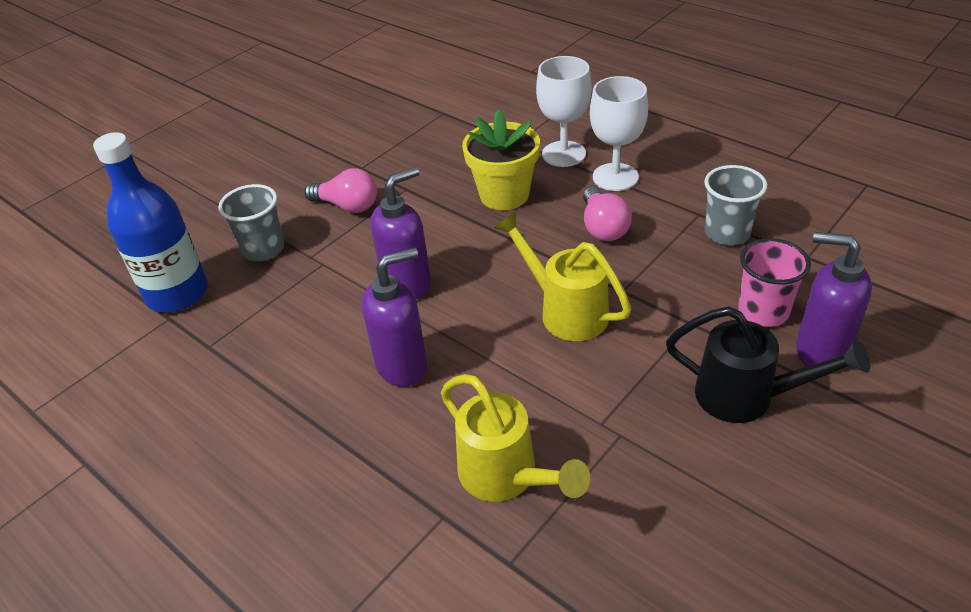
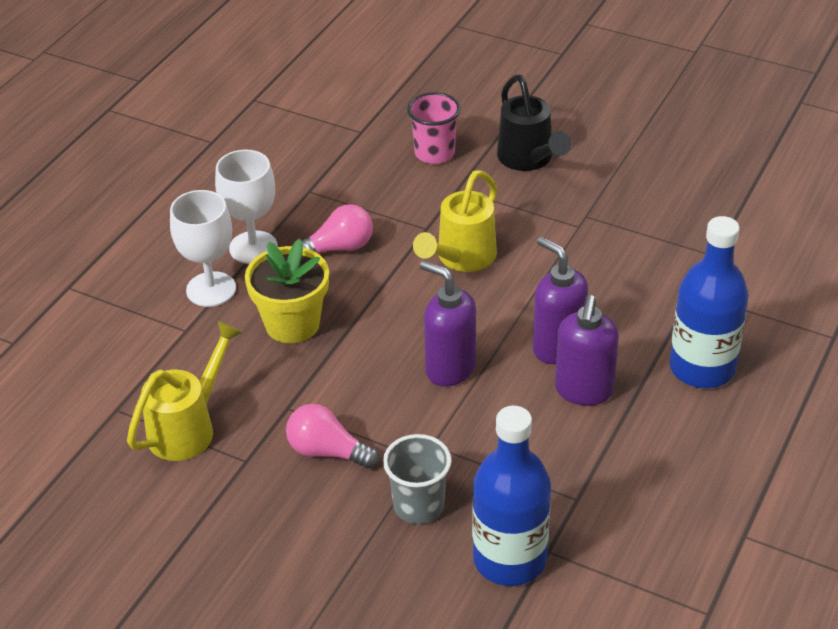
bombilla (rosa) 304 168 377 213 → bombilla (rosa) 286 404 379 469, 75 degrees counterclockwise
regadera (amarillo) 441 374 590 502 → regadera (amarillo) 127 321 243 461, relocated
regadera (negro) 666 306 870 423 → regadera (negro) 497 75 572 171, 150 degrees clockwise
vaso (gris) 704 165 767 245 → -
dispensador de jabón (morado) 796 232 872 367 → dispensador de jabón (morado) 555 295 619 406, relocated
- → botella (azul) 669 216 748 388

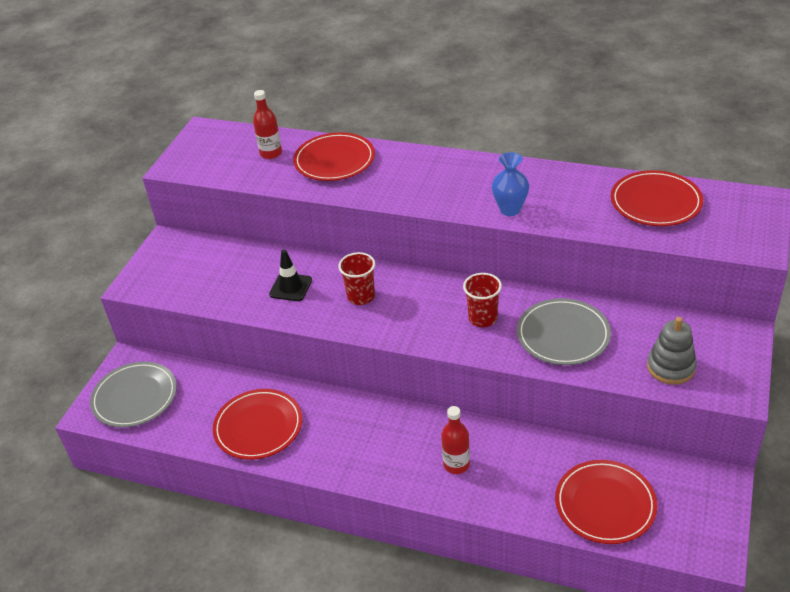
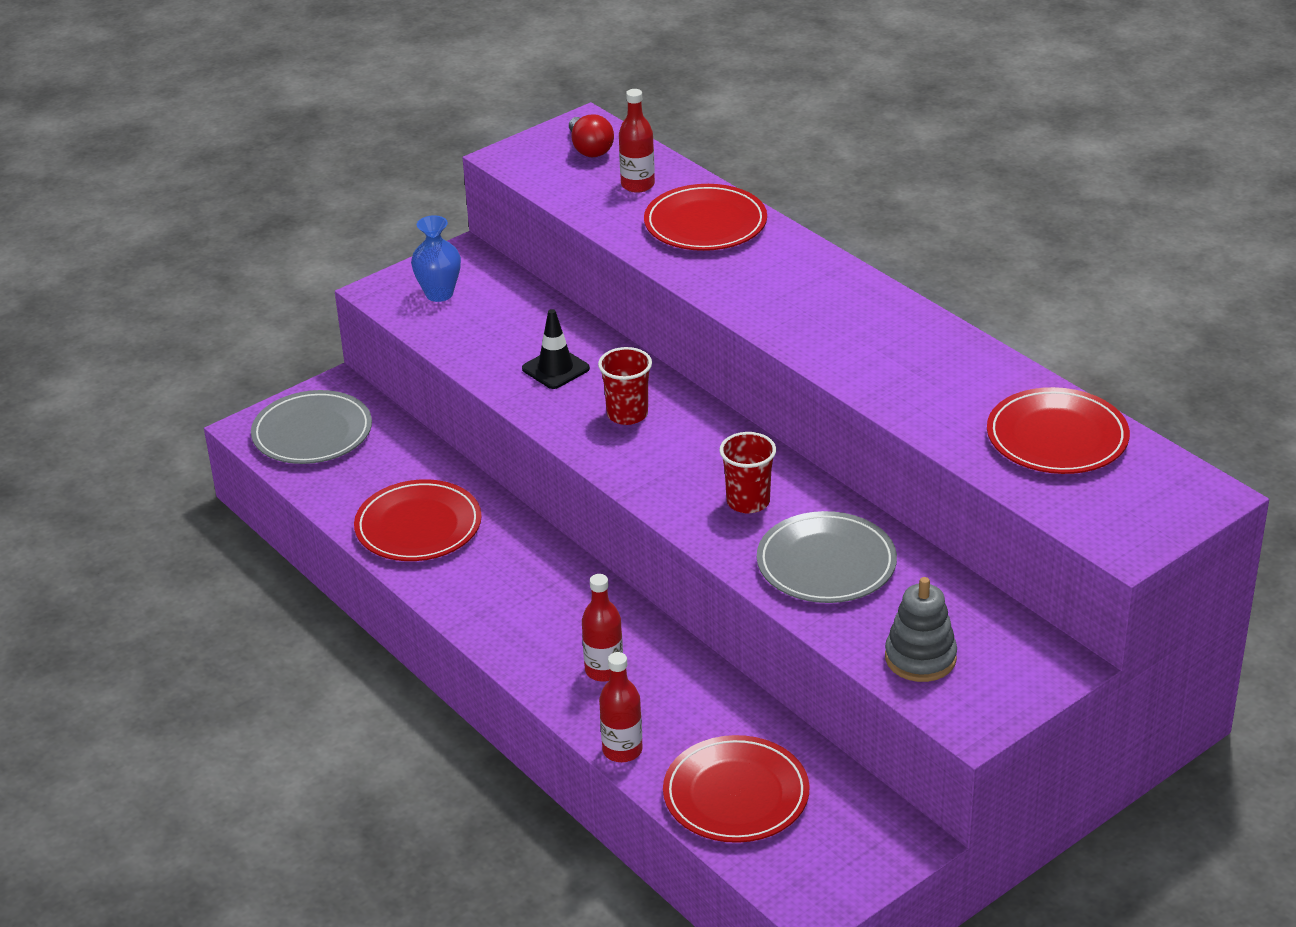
florero (azul) 492 152 529 216 → florero (azul) 411 215 461 302, relocated
- → bombilla (rojo) 569 114 614 158
- → botella (rojo) 599 652 643 762

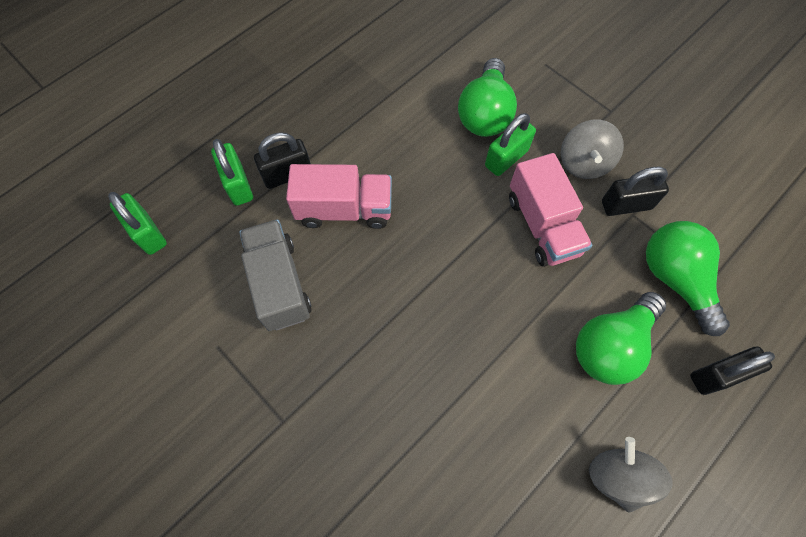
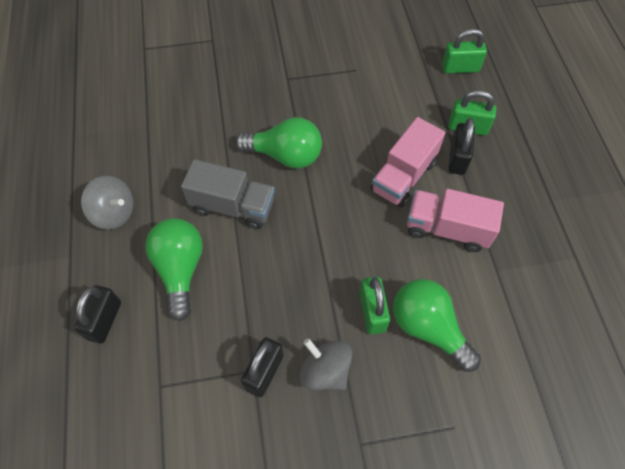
camión (gris) 239 219 312 331 → camión (gris) 181 159 275 229, relocated
camión (rosa) 509 153 592 267 → camión (rosa) 407 189 504 252, relocated
bombilla (verde) 646 221 730 336 → bombilla (verde) 235 117 322 169, relocated

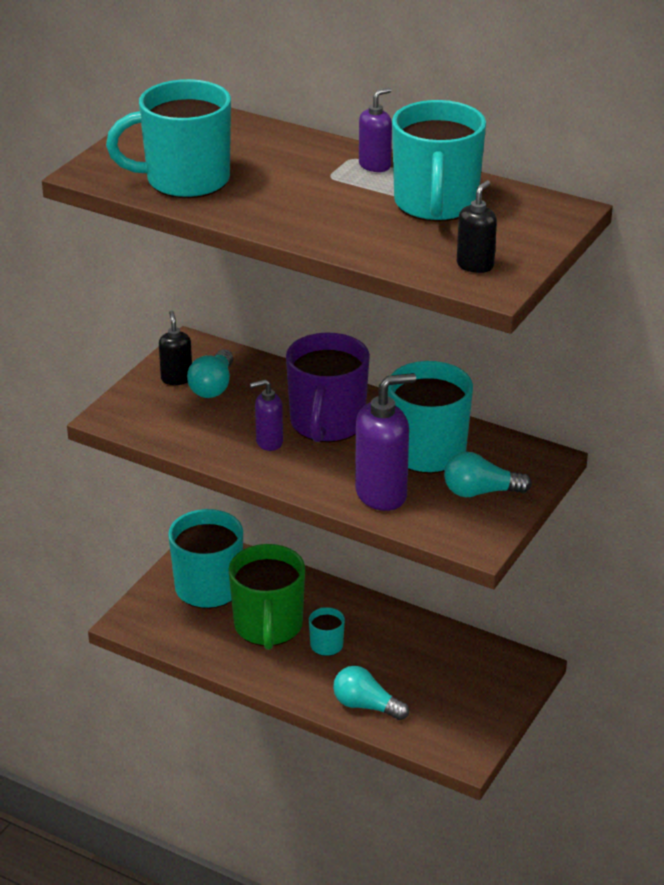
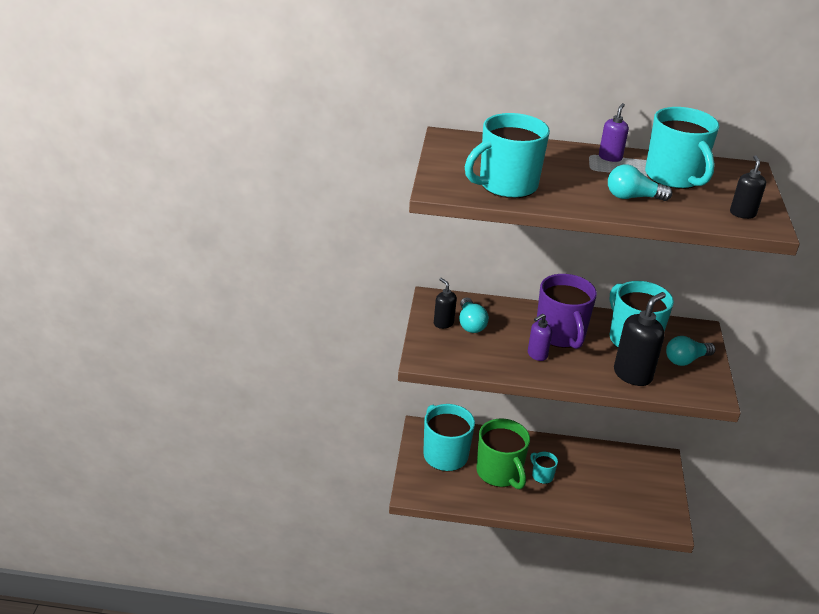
bombilla (turquesa) 333 666 409 720 → bombilla (turquesa) 608 164 672 201, relocated
dispensador de jabón (morado) 355 373 416 511 → dispensador de jabón (negro) 614 292 666 386

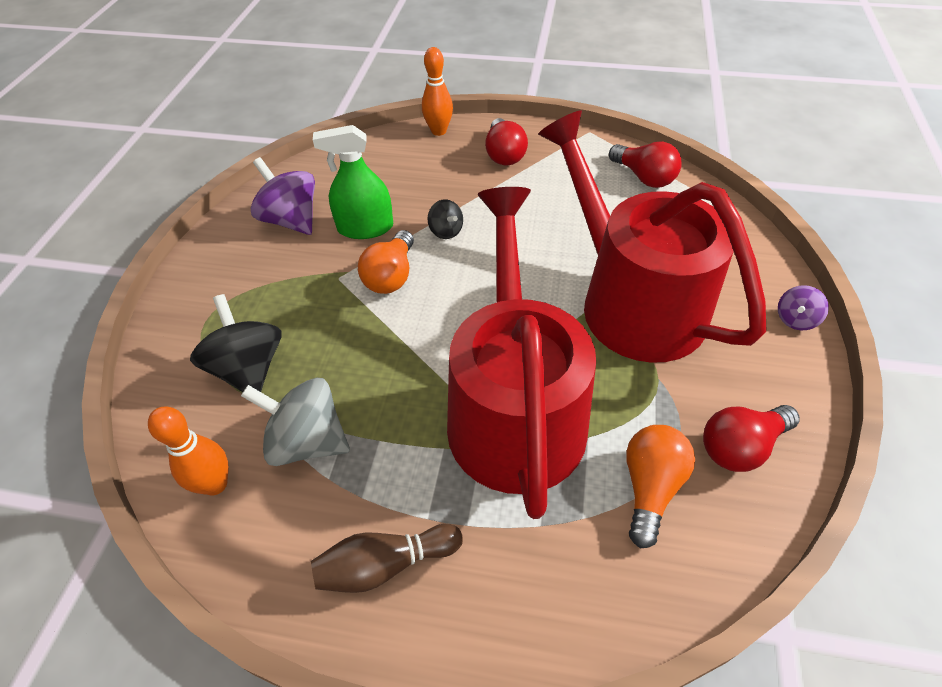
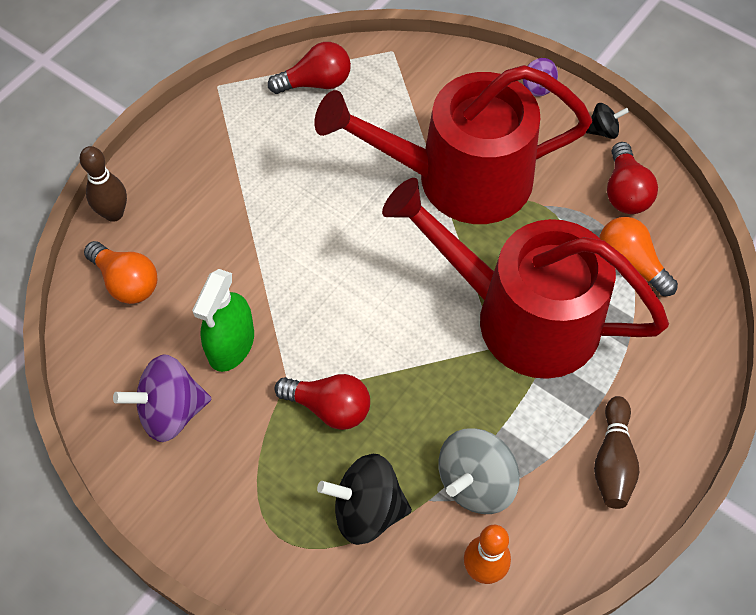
bombilla (naranja) 358 230 414 294 → bombilla (naranja) 84 241 158 304, relocated
bolo (naranja) 422 47 453 136 → bolo (marrón) 80 146 127 222
peonza (negro) 427 199 463 239 → peonza (negro) 586 103 629 139, relocated
bombilla (rojo) 485 118 528 165 → bombilla (rojo) 275 374 370 430, relocated

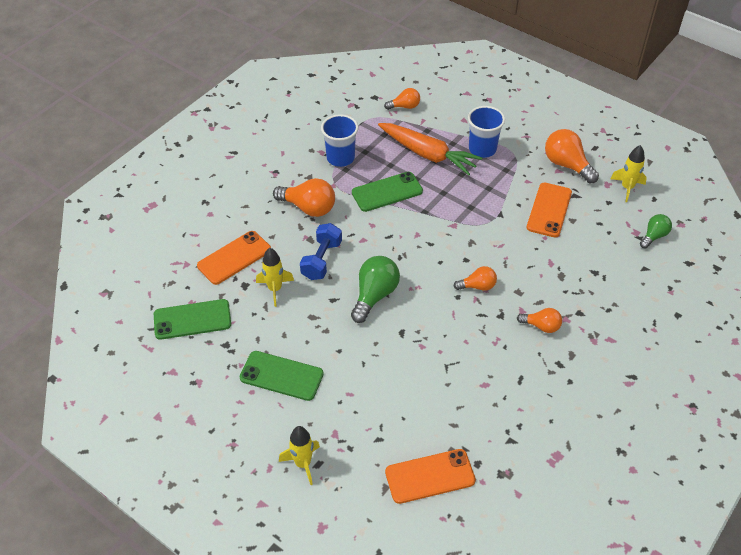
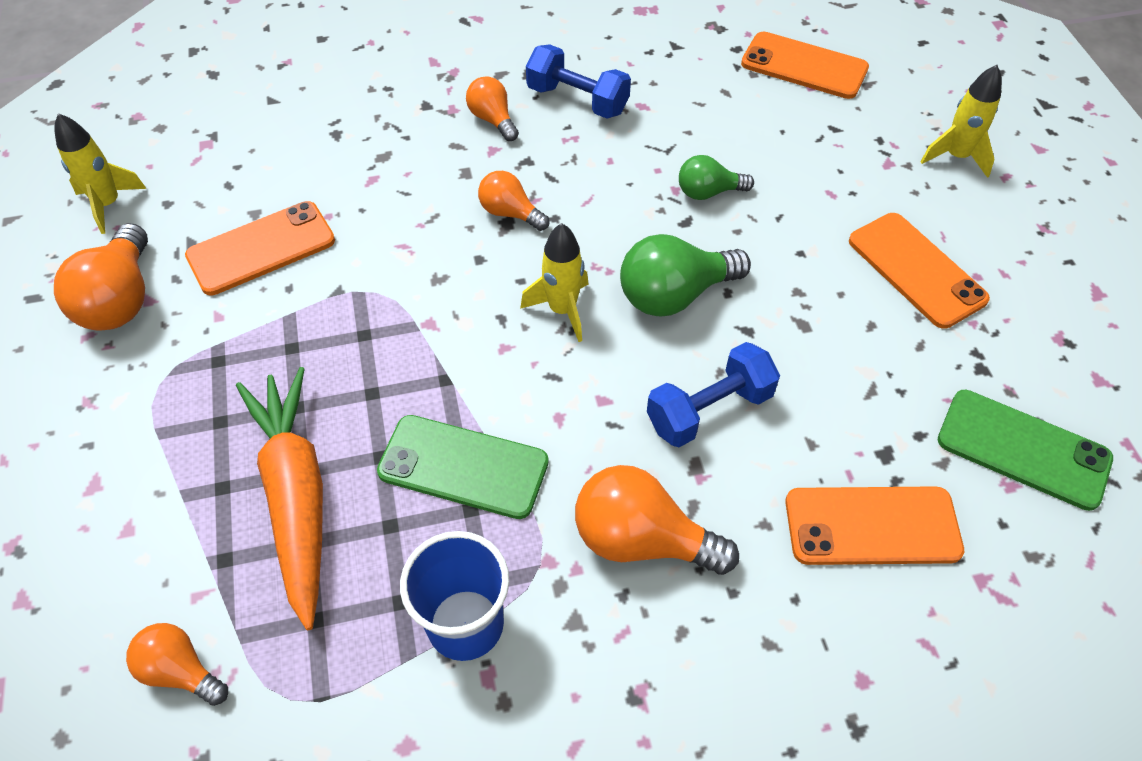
móvil (verde) 240 351 324 401 → móvil (naranja) 849 213 990 329
cohete (amarillo) 256 248 294 307 → cohete (amarillo) 520 223 589 342, relocated
bombilla (naranja) 273 178 335 217 → bombilla (naranja) 575 465 739 575, 45 degrees counterclockwise
vaso (azul) 468 106 505 158 → -
bombilla (verde) 640 214 672 248 → bombilla (verde) 679 155 754 200, relocated
- → mancuerna (azul) 526 44 631 119

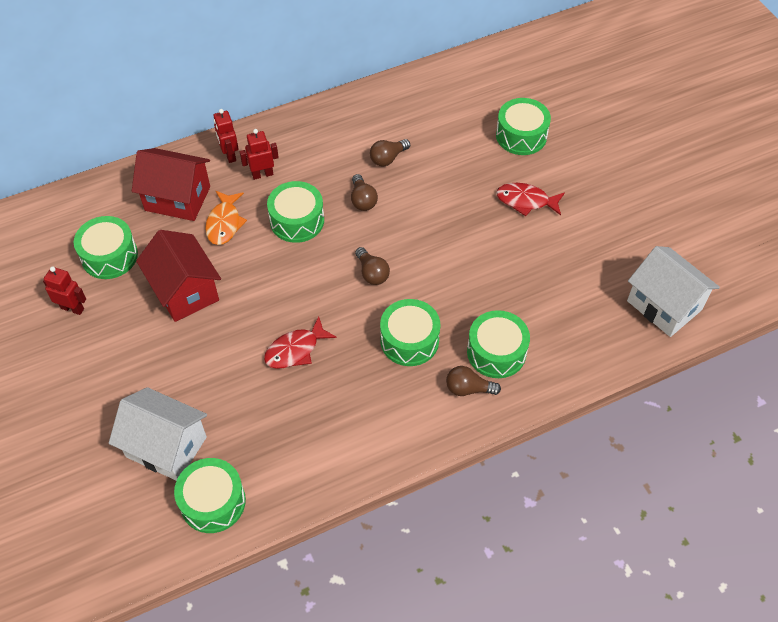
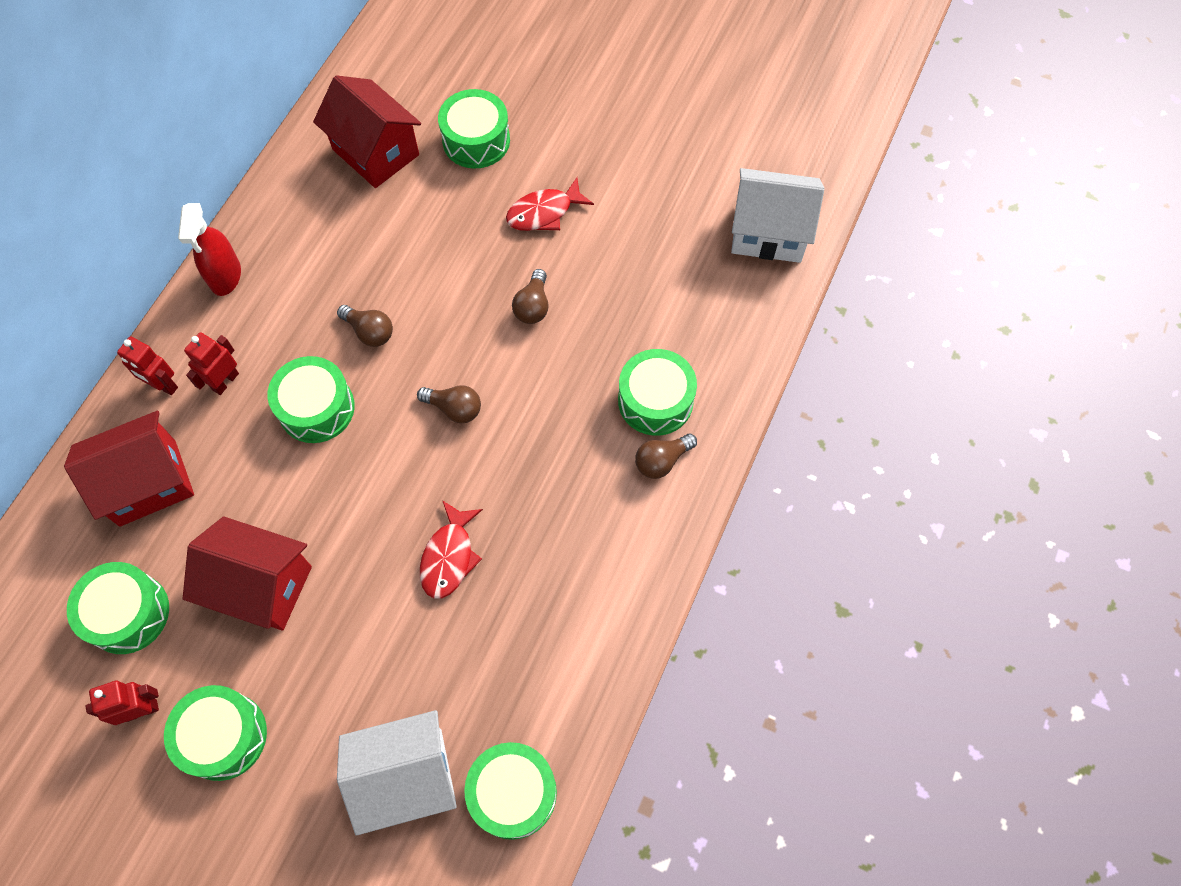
pez (naranja) 205 191 247 245 → -
bombilla (marrón) 370 139 410 166 → bombilla (marrón) 512 269 548 324, relocated
tambor (verde) 380 299 441 366 → tambor (verde) 164 685 267 781, relocated
- → pulverizador (rojo) 178 203 241 296
- → casa (rojo) 313 75 421 188

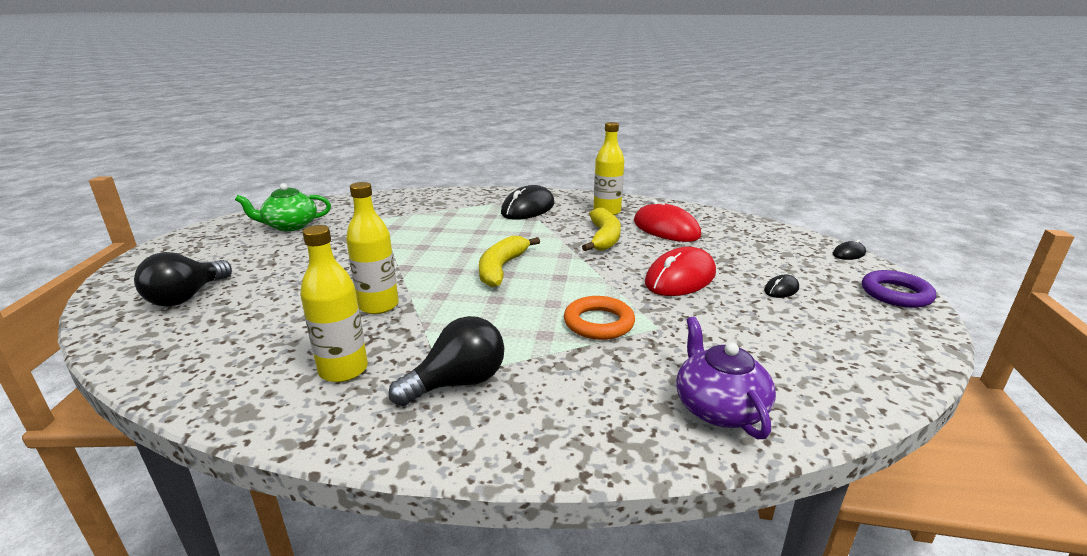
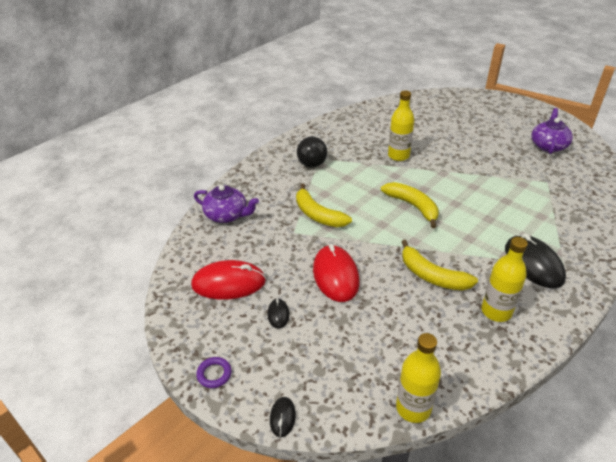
bombilla (negro) 134 252 232 307 → -
tetera (verde) 235 183 331 231 → tetera (morado) 531 108 573 154
botella (amarillo) 300 225 368 382 → botella (amarillo) 396 333 441 423, relocated
anillo (naranja) 564 296 635 340 → plátano (amarillo) 296 183 352 227
ratón (rojo) 634 199 701 242 → ratón (rojo) 191 260 266 300, relocated
anillo (morado) 862 270 936 308 → anillo (morado) 196 357 232 388, x0.62

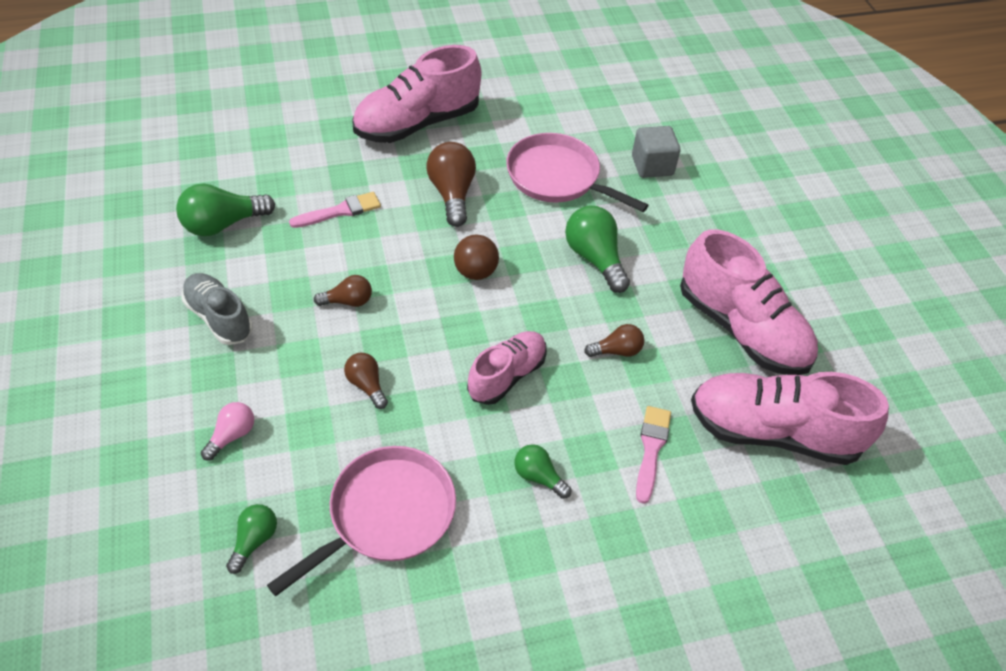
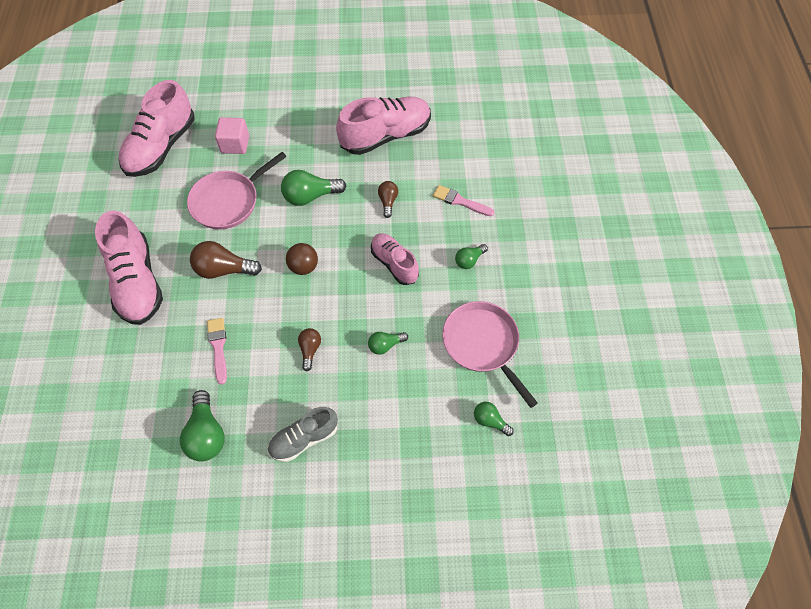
bombilla (rosa) 201 402 254 461 → -
bombilla (marrón) 344 353 388 409 → bombilla (verde) 368 332 408 355
cubo (gris) 632 126 680 178 → cubo (rosa) 215 117 249 154
zapato (rosa) 691 372 889 465 → zapato (rosa) 119 80 195 177, relocated

